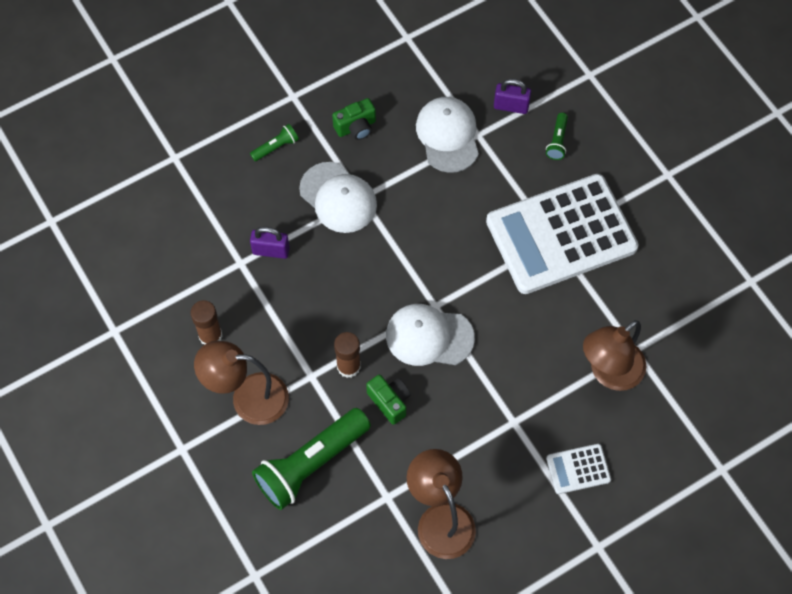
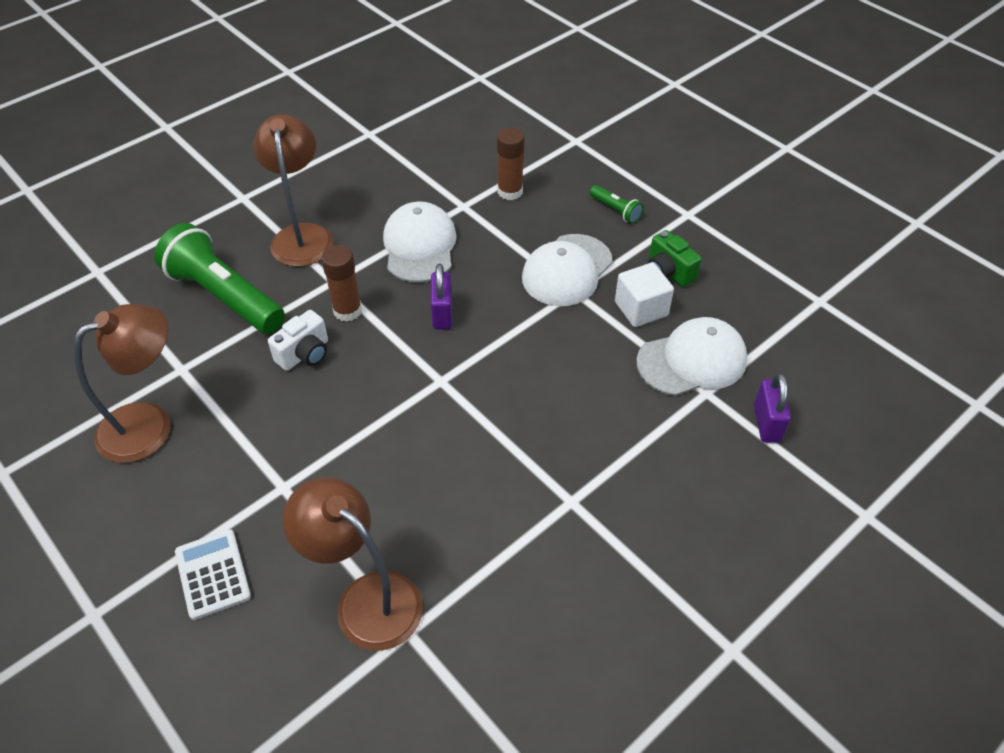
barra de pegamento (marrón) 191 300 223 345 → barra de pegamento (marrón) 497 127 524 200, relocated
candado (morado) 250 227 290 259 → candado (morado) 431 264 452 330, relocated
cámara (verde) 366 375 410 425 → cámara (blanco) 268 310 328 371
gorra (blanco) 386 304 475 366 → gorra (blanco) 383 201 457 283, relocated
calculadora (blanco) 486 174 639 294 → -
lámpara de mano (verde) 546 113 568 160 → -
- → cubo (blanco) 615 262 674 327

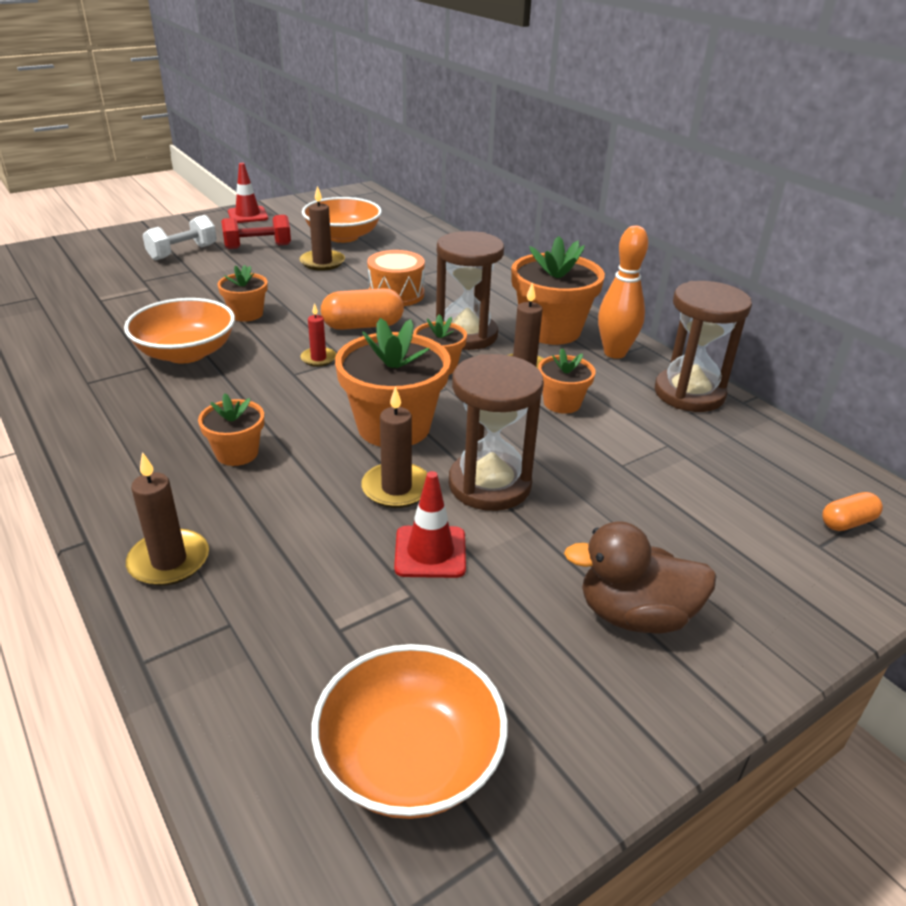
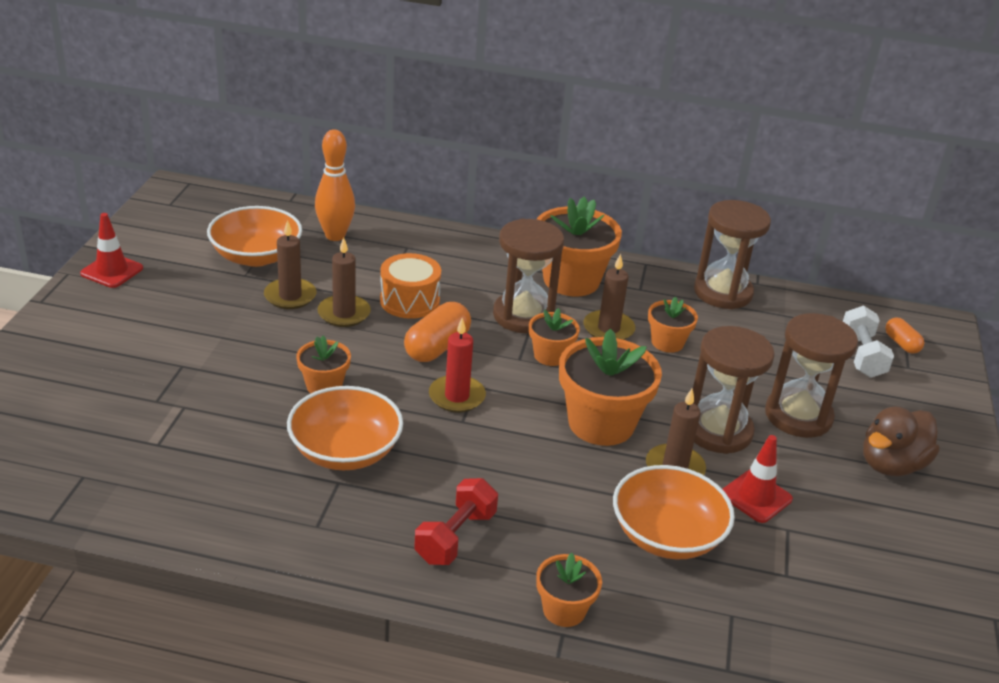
vela (marrón) 126 452 209 586 → vela (marrón) 318 237 371 327, relocated
mancuerna (blanco) 142 215 217 260 → mancuerna (blanco) 843 306 894 378, relocated
maceta (naranja) 198 393 264 466 → maceta (naranja) 536 553 602 627, relocated
mancuerna (rojo) 221 215 291 249 → mancuerna (rojo) 414 478 498 565, relocated
vela (rojo) 300 303 336 367 → vela (rojo) 429 318 486 413, x1.57
cuenco (naranja) 311 644 508 819 → cuenco (naranja) 613 465 735 559, relocated
bolo (naranja) 598 225 648 359 → bolo (naranja) 315 129 355 241, relocated
cápsula (naranja) 822 492 883 531 → cápsula (naranja) 885 318 924 354, 45 degrees counterclockwise
- → reloj de arena (marrón) 765 313 858 438

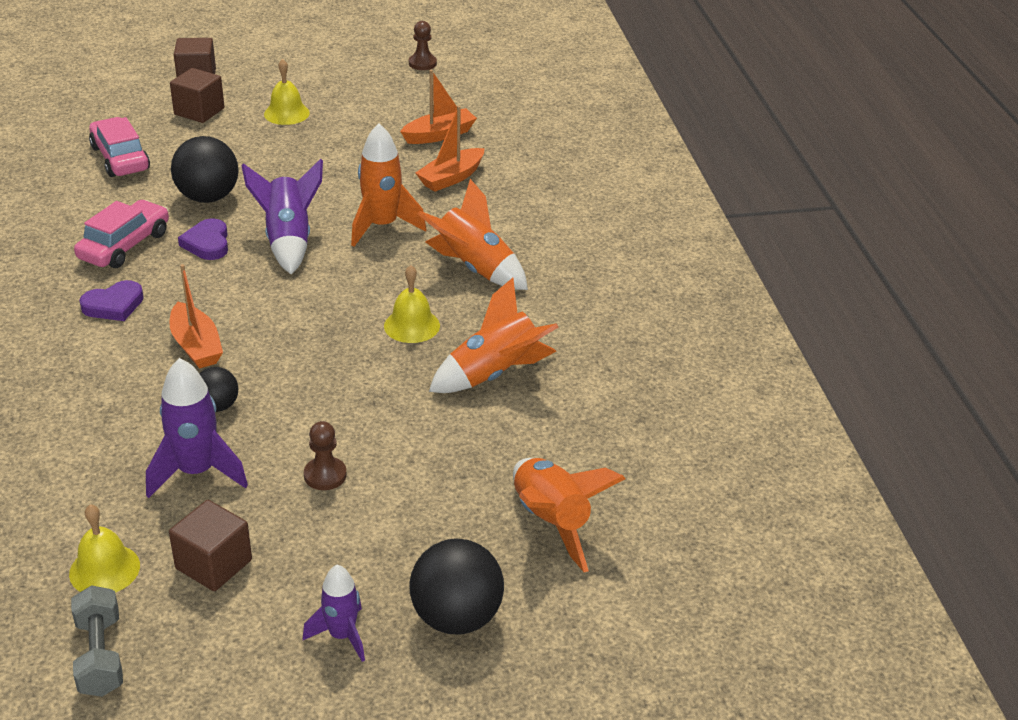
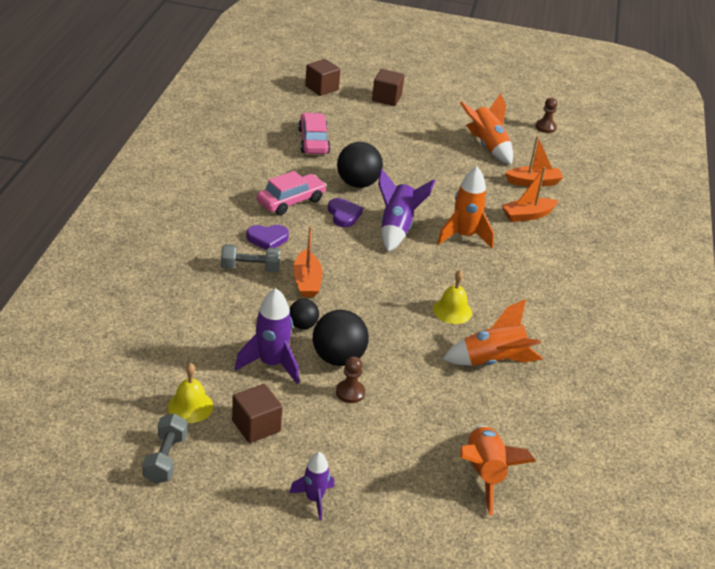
cubo (marrón) 170 68 224 123 → cubo (marrón) 305 59 341 96, relocated
corazón (morado) 178 219 228 260 → corazón (morado) 328 198 363 227, 150 degrees clockwise
campana (amarillo) 264 59 310 125 → -
pelota (negro) 409 539 504 634 → pelota (negro) 313 310 369 366, relocated
cohete (naranja) 417 179 528 290 → cohete (naranja) 460 93 513 165, relocated
- → mancuerna (gris) 221 244 280 272

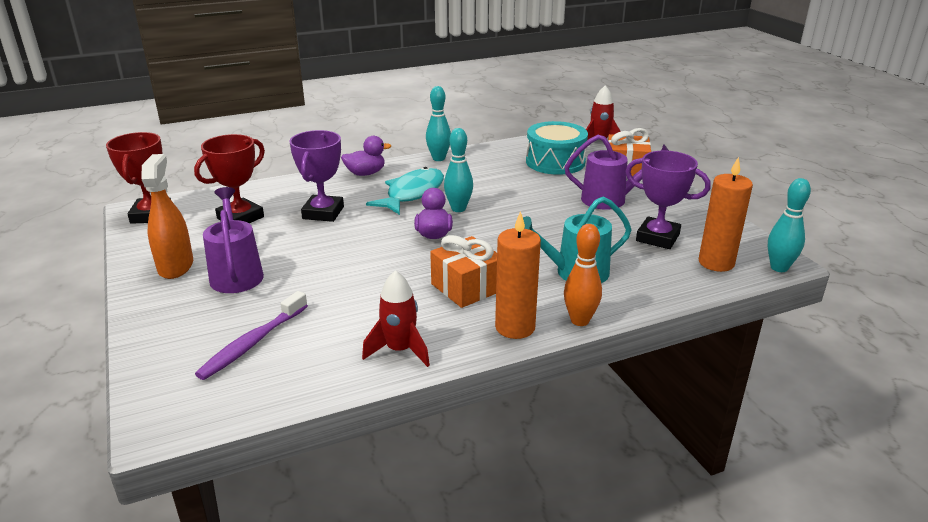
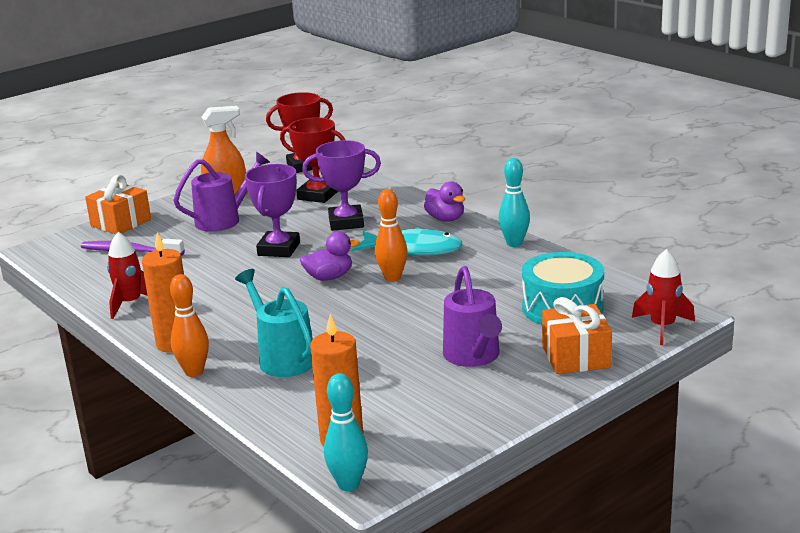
regalo (naranja) 430 235 497 308 → regalo (naranja) 85 175 151 234, relocated
bolo (turquesa) 444 128 473 212 → bolo (naranja) 375 189 408 282
trofeo (morado) 625 150 710 249 → trofeo (morado) 245 164 300 257, relocated

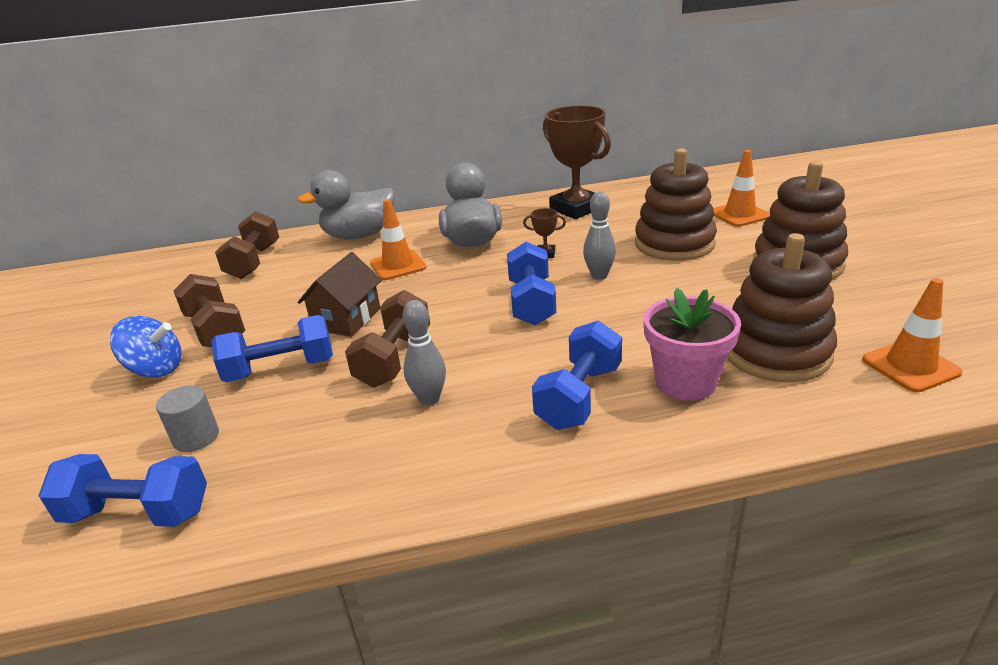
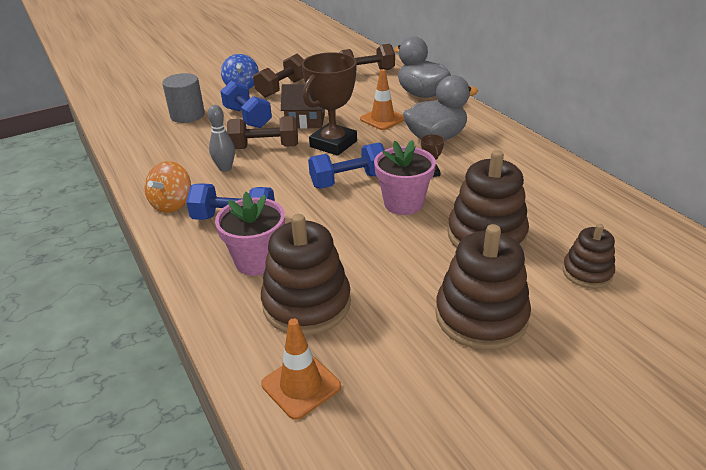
mancuerna (azul) 38 454 207 527 → -
cilindro (gris) 156 385 219 452 → cilindro (gris) 162 73 205 123, x1.52
trofeo (marrón) 543 106 611 219 → trofeo (marrón) 302 52 357 156, relocated
bolo (gris) 583 192 616 280 → maceta (rosa) 374 140 436 215
cono de tráfico (naranja) 713 150 770 227 → juguete apilable (marrón) 562 224 615 288
- → peonza (naranja) 144 161 191 213

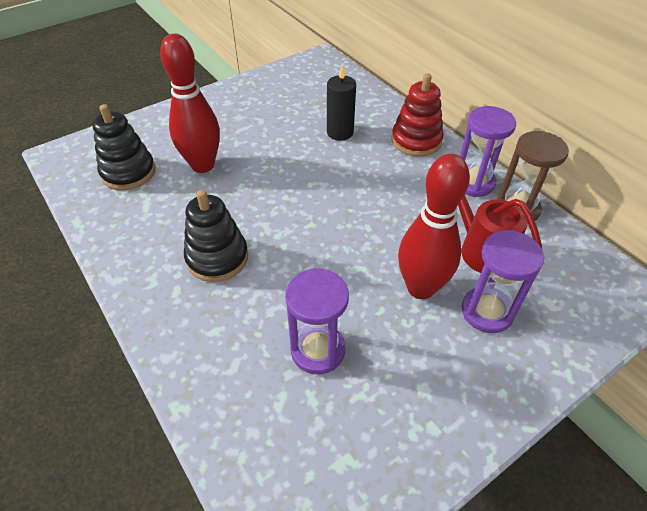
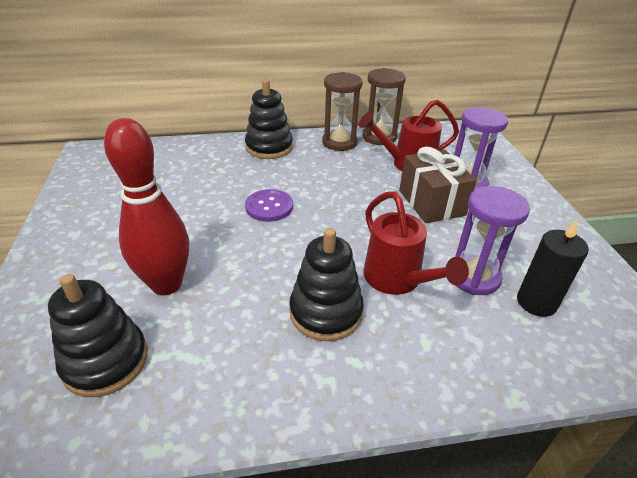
vela (negro) 327 65 356 141 → vela (negro) 517 220 589 317, relocated
juguete apilable (rojo) 392 73 444 157 → juguete apilable (negro) 245 79 293 159
bolo (rojo) 398 154 470 299 → regalo (marrón) 399 147 477 223
reloj de arena (morado) 460 106 516 197 → reloj de arena (marrón) 322 72 363 151
- → botón (morado) 245 189 293 222
- → regadera (rojo) 364 191 469 295

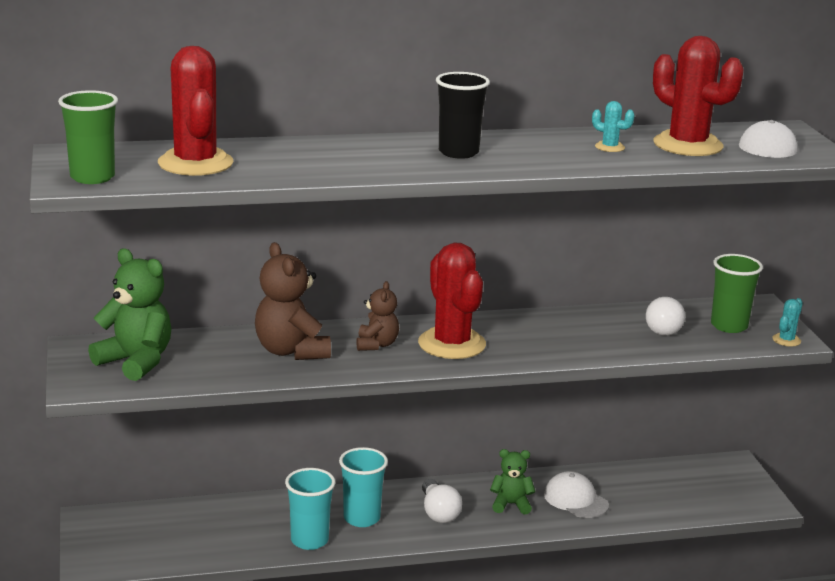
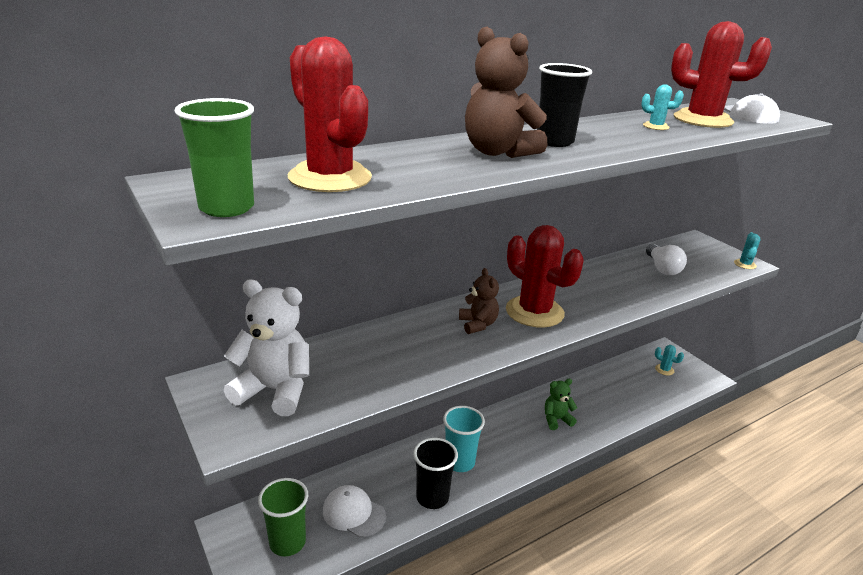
osito (verde) 88 248 171 381 → osito (blanco) 224 280 309 416
osito (marrón) 255 242 331 360 → osito (marrón) 465 27 547 158, relocated
vaso (turquesa) 285 468 335 550 → vaso (negro) 413 438 458 509
bombilla (blanco) 422 479 462 523 → -
gorra (blanco) 544 471 609 518 → gorra (blanco) 323 485 386 537, relocated
vaso (verde) 711 254 763 333 → vaso (verde) 258 478 308 556, relocated
- → cactus (turquesa) 655 345 684 376

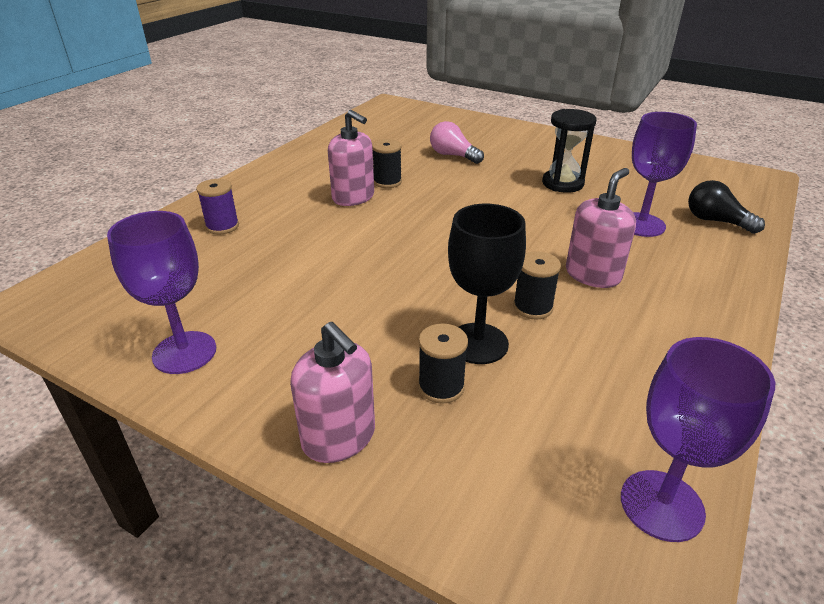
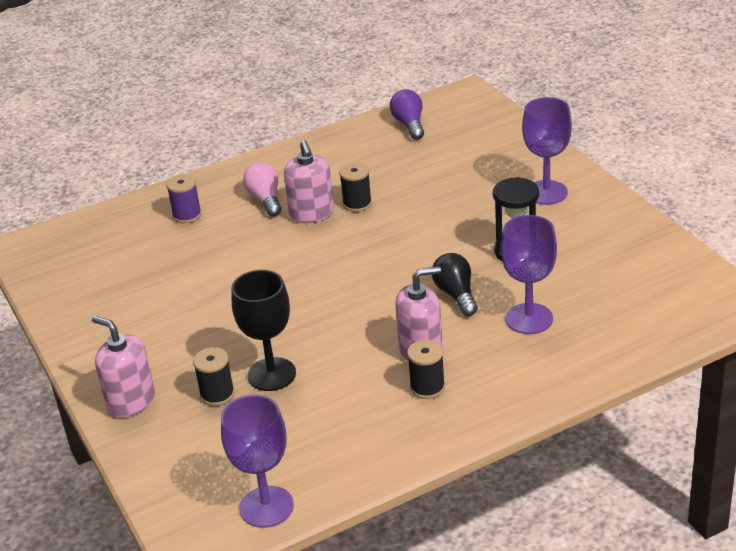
copa (morado) 107 211 216 374 → copa (morado) 522 97 572 205, relocated
dispensador de jabón (rosa) 290 322 375 463 → dispensador de jabón (rosa) 92 316 155 418, 135 degrees clockwise
bombilla (rosa) 430 121 484 164 → bombilla (rosa) 243 162 281 217, relocated
carrete (negro) 513 251 561 320 → carrete (negro) 407 340 445 399, relocated
bombilla (negro) 688 180 765 234 → bombilla (negro) 432 253 478 316, relocated
- → bombilla (morado) 390 89 424 140

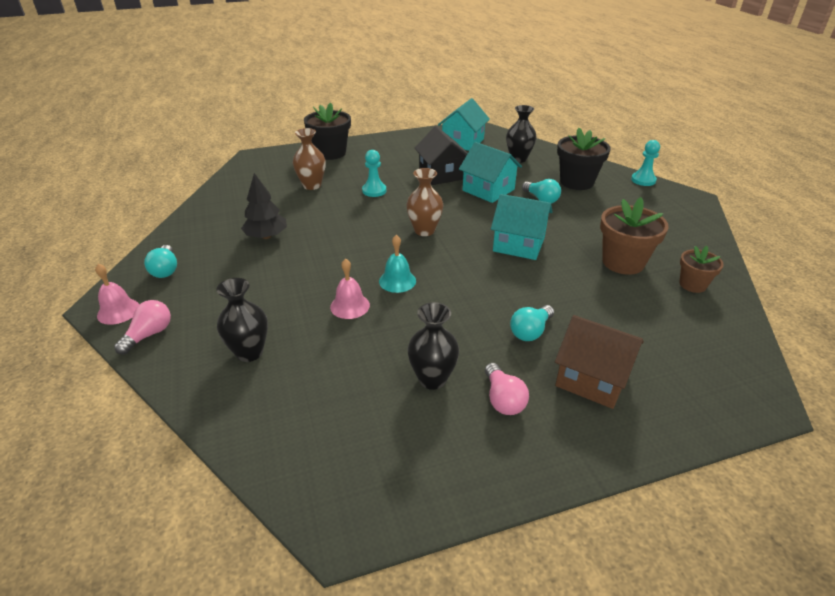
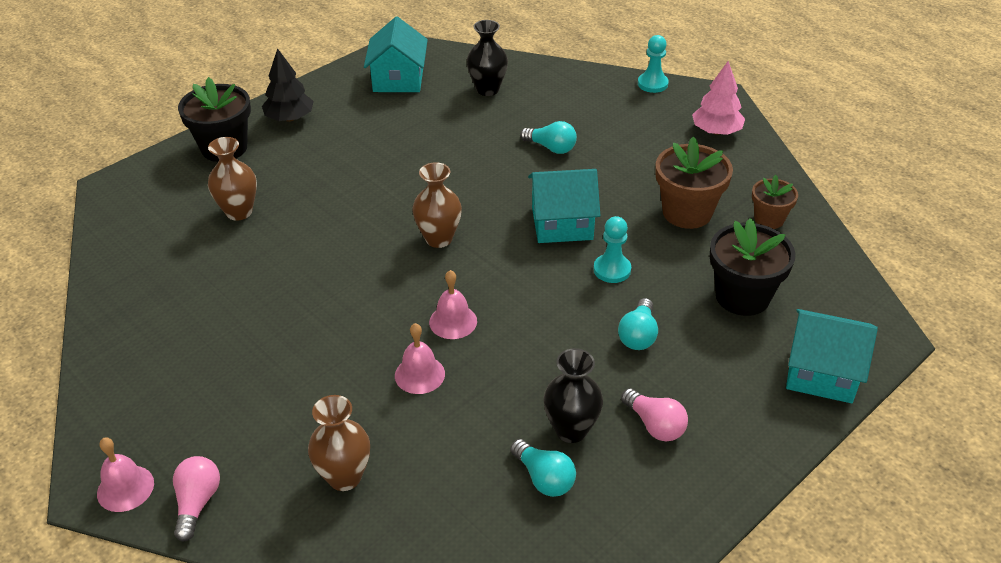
bombilla (turquesa) 144 245 177 278 → bombilla (turquesa) 510 439 576 497, relocated
florero (negro) 216 278 268 362 → florero (marrón) 308 395 370 491
árbol (negro) 241 173 287 239 → árbol (negro) 262 48 314 122, relocated
peón (turquesa) 362 150 386 197 → peón (turquesa) 594 216 631 283, relocated
campana (turquesa) 379 235 416 293 → campana (rosa) 429 270 477 339
casa (negro) 415 126 468 185 → -
casa (turquesa) 459 142 522 203 → casa (turquesa) 786 309 878 403, relocated
casa (marrón) 555 315 644 409 → -
maceta (negro) 557 128 611 190 → maceta (negro) 710 218 796 316, relocated
- → árbol (rosa) 692 61 745 135

